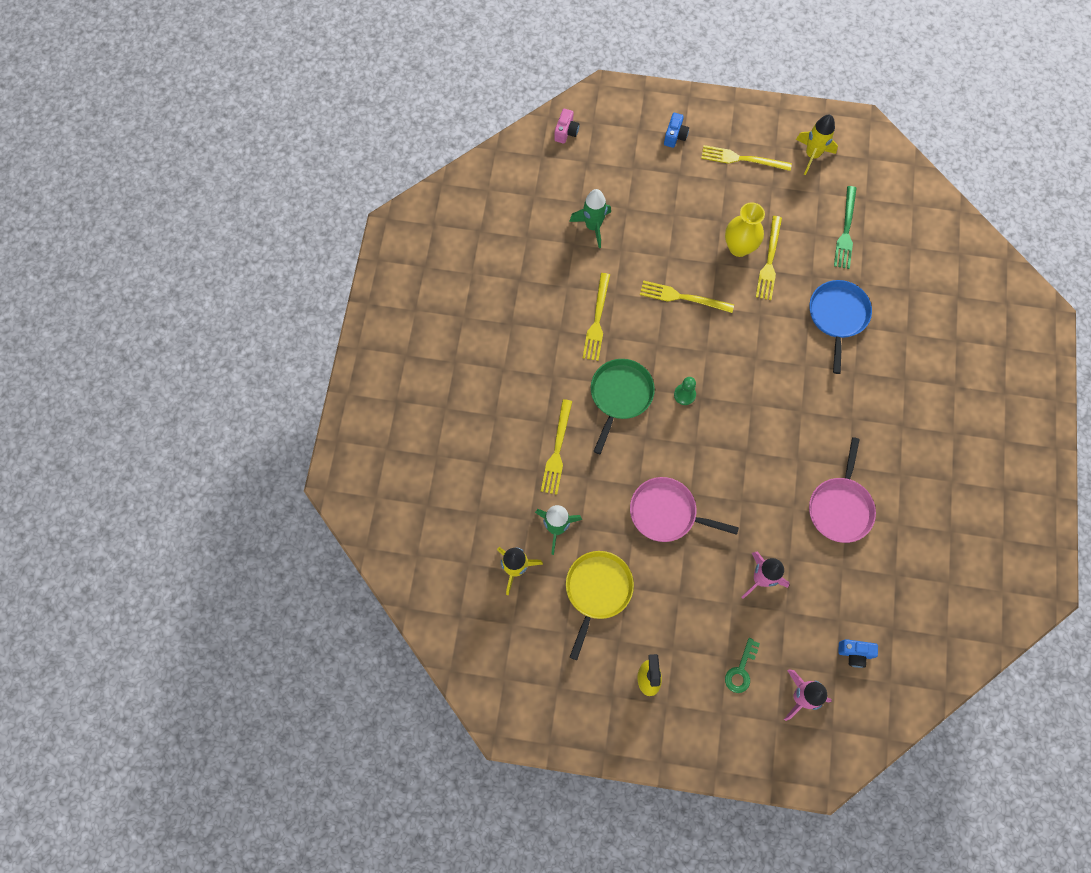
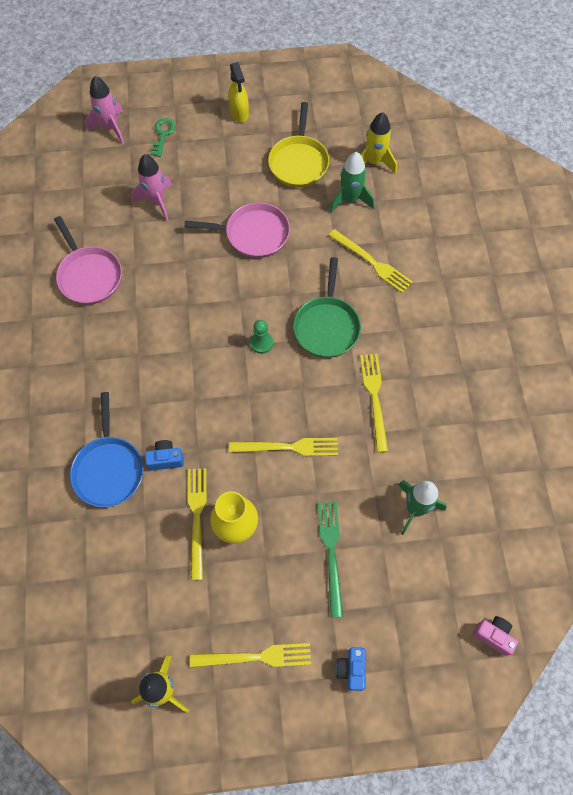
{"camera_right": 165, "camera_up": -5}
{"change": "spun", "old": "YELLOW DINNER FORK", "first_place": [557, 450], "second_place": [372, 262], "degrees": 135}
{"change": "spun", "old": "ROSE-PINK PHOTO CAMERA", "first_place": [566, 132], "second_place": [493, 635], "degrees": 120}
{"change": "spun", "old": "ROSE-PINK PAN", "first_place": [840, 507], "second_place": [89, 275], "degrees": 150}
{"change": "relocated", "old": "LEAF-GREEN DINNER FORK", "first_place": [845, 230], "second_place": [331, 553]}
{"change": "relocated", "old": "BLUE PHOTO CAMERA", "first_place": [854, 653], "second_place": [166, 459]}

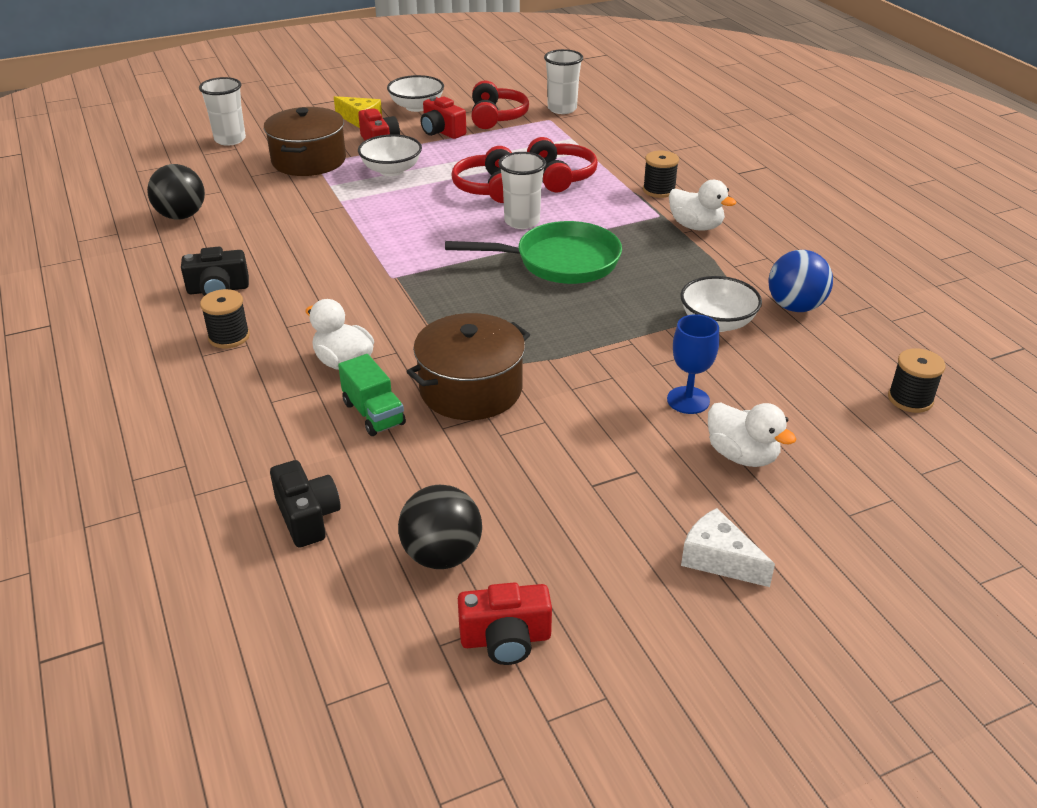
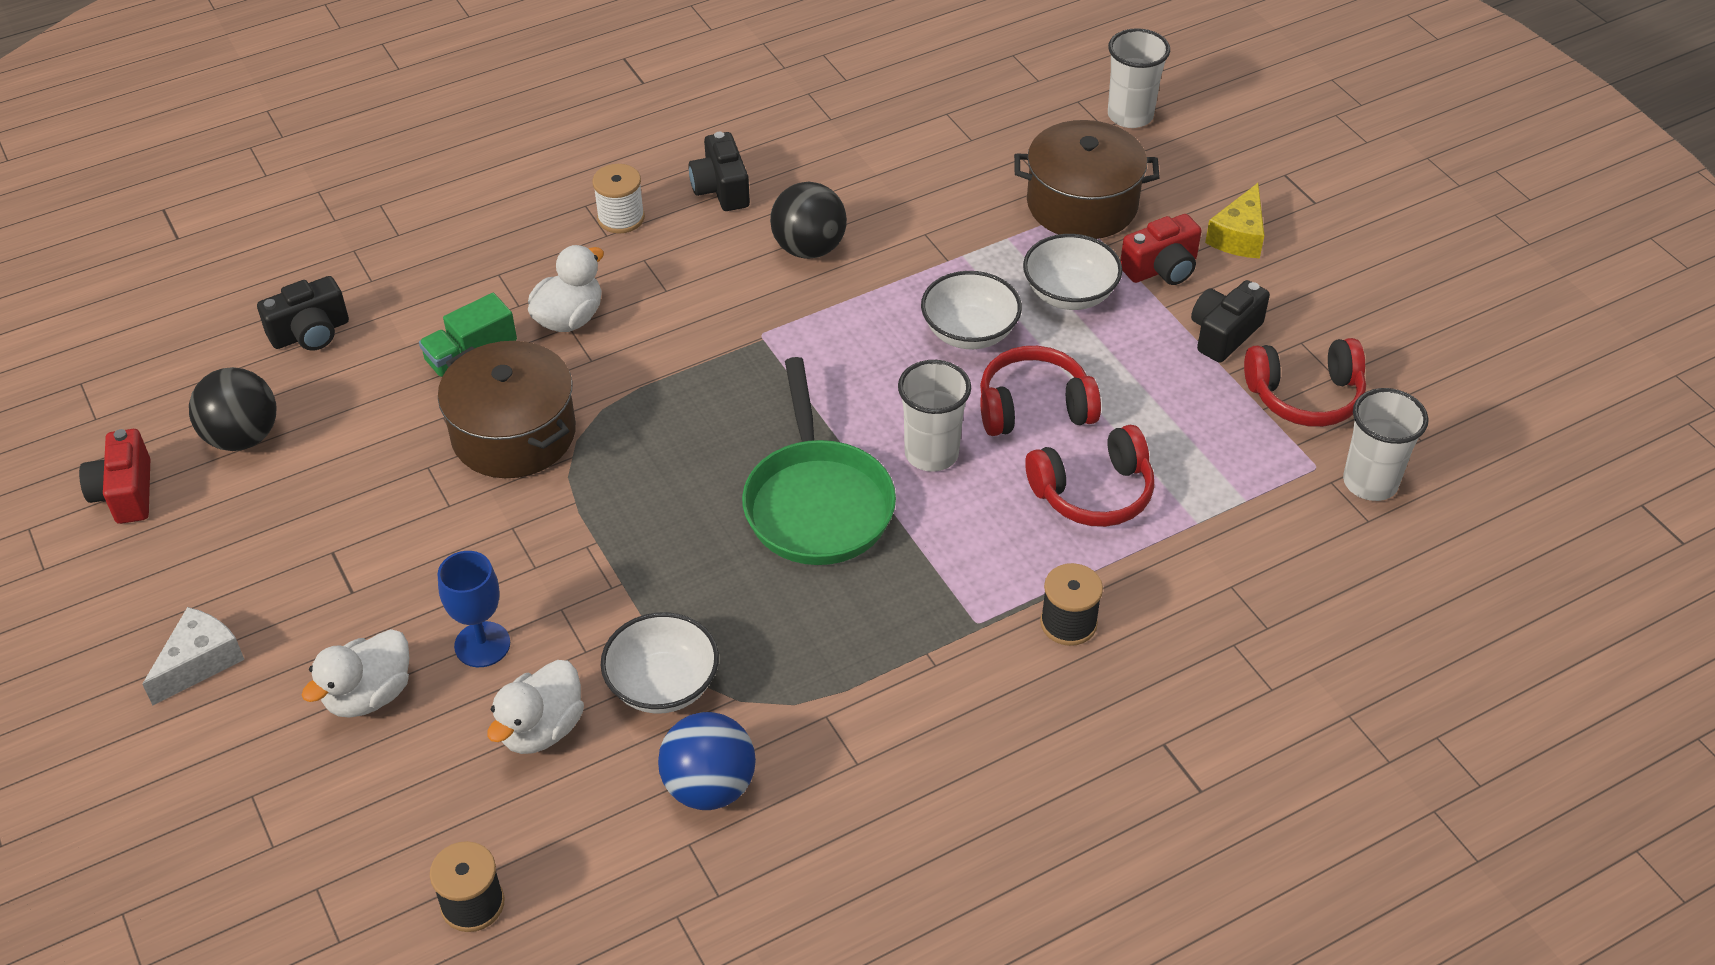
{"camera_right": 85, "camera_up": 10}
{"change": "relocated", "old": "JET-BLACK BALL", "first_place": [181, 216], "second_place": [809, 248]}
{"change": "colour", "old": "JET-BLACK SPOOL", "new": "WHITE SPOOL", "first_place": [229, 337], "second_place": [621, 218]}
{"change": "relocated", "old": "WHITE SERVING BOWL", "first_place": [416, 107], "second_place": [969, 332]}
{"change": "colour", "old": "SCARLET PHOTO CAMERA", "new": "JET-BLACK PHOTO CAMERA", "first_place": [442, 131], "second_place": [1224, 334]}
{"change": "relocated", "old": "WHITE TOY DUCK", "first_place": [696, 226], "second_place": [541, 729]}

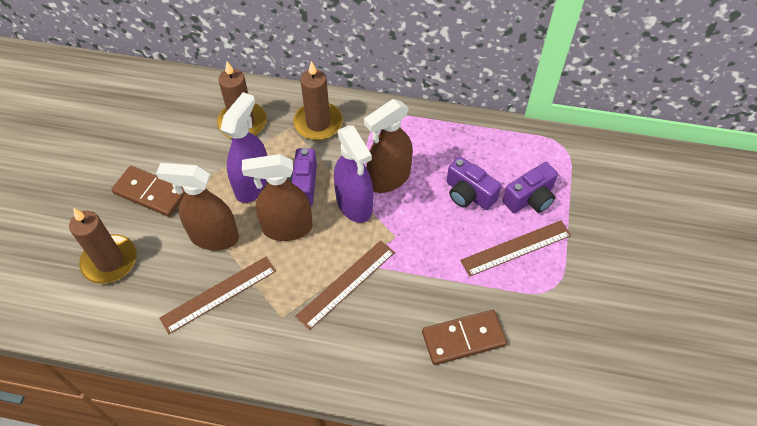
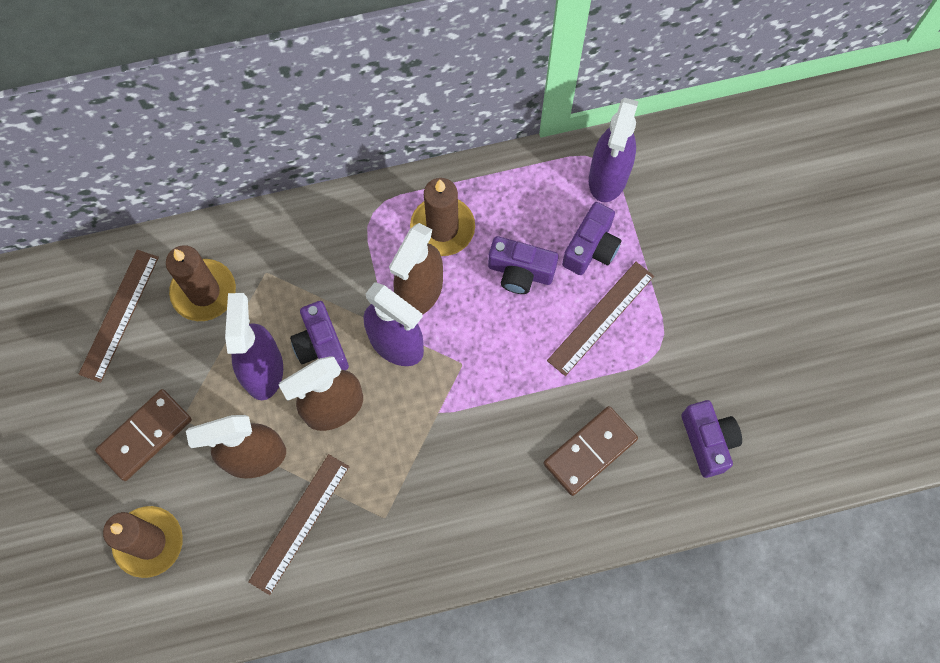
{"camera_right": -25, "camera_up": 15}
{"change": "spun", "old": "BROWN DOMINO TILE", "first_place": [151, 193], "second_place": [145, 435], "degrees": -45}
{"change": "relocated", "old": "BROWN WAX CANDLE", "first_place": [318, 123], "second_place": [442, 228]}
{"change": "relocated", "old": "BROWN MEASURING STICK", "first_place": [346, 283], "second_place": [119, 315]}
{"change": "appeared", "new": "VIOLET SPRAYER", "second_place": [608, 177]}
{"change": "appeared", "new": "VIOLET PHOTO CAMERA", "second_place": [708, 441]}

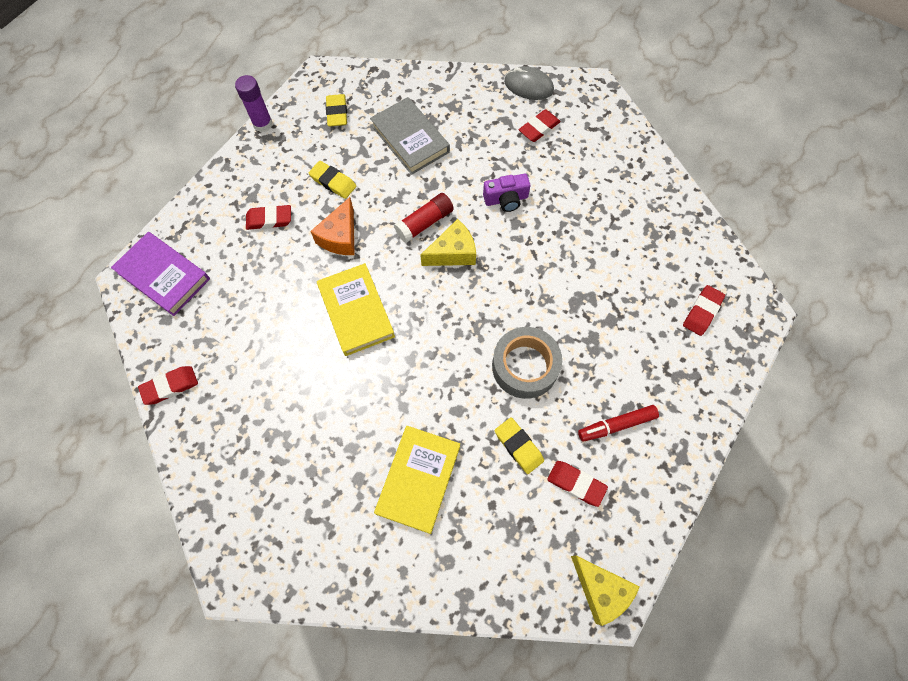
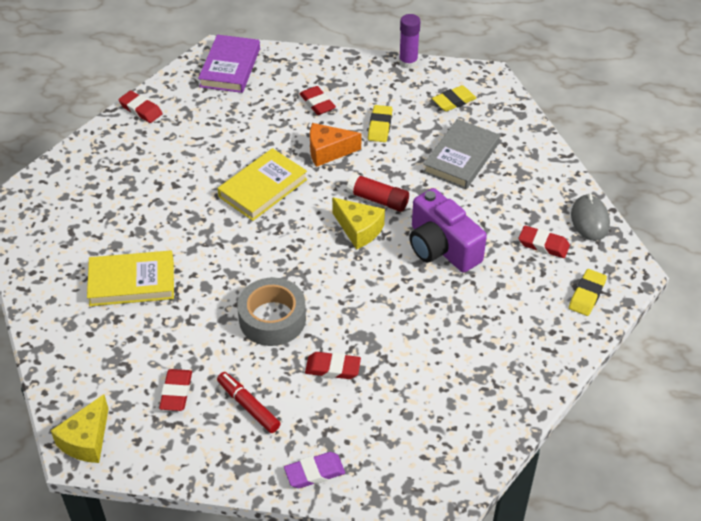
{"camera_right": 65, "camera_up": -20}
{"change": "size", "old": "VIOLET PHOTO CAMERA", "first_place": [506, 199], "second_place": [442, 247], "factor": 1.74}
{"change": "relocated", "old": "YELLOW ERASER", "first_place": [518, 446], "second_place": [587, 295]}
{"change": "relocated", "old": "SCARLET ERASER", "first_place": [702, 312], "second_place": [333, 368]}
{"change": "appeared", "new": "VIOLET ERASER", "second_place": [314, 472]}

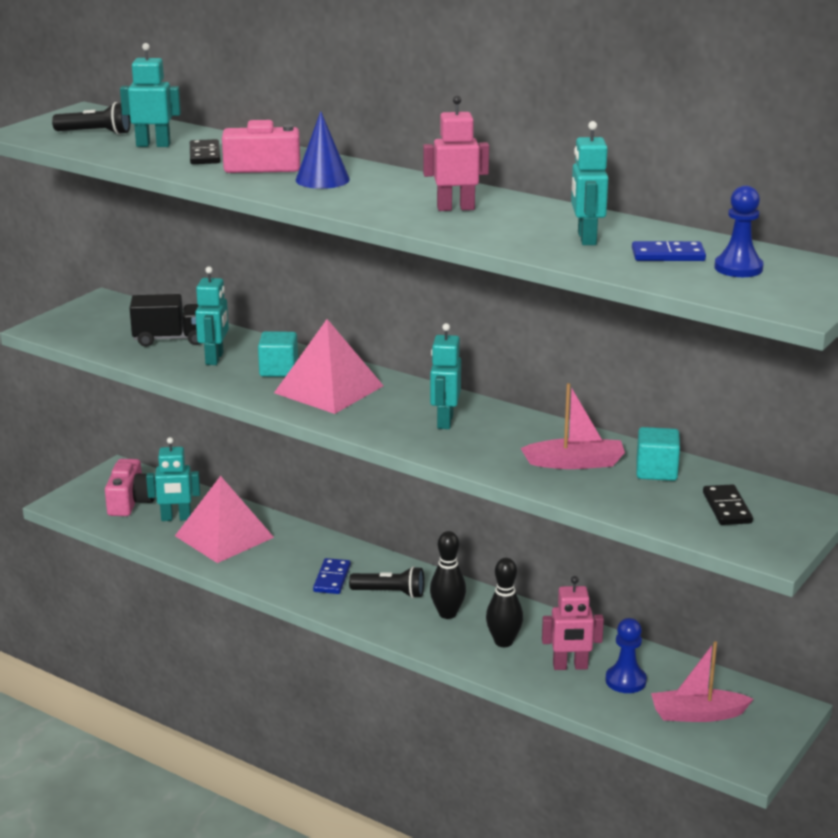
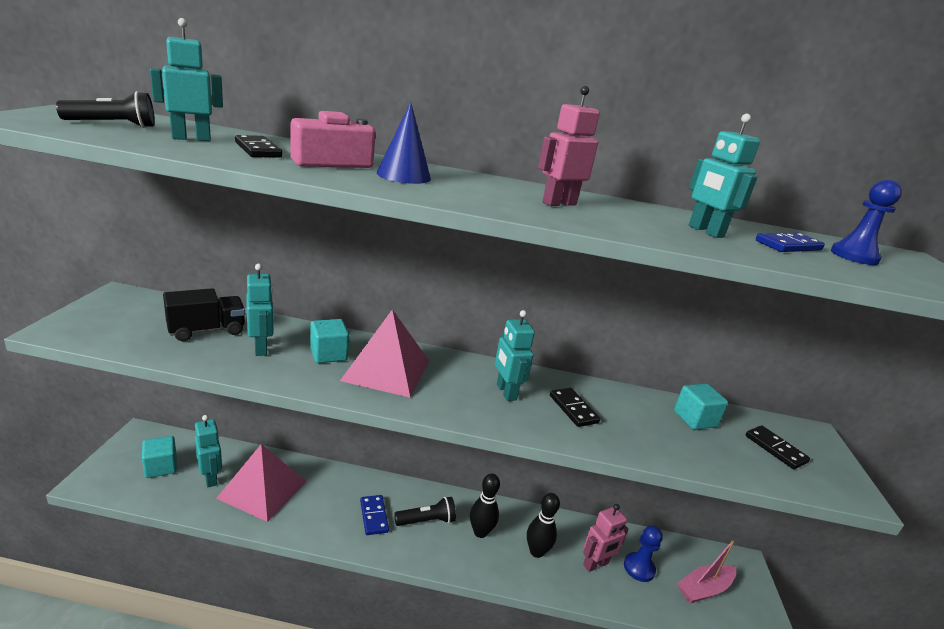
{"camera_right": -30, "camera_up": 0}
{"change": "exchanged", "old": "ROSE-PINK PHOTO CAMERA", "new": "TEAL BLOCK", "first_place": [130, 501], "second_place": [161, 467]}
{"change": "spun", "old": "TEAL TOY ROBOT", "first_place": [176, 518], "second_place": [211, 478], "degrees": -90}
{"change": "missing", "old": "ROSE-PINK BOAT", "first_place": [575, 463]}
{"change": "appeared", "new": "JET-BLACK DOMINO TILE", "second_place": [573, 409]}

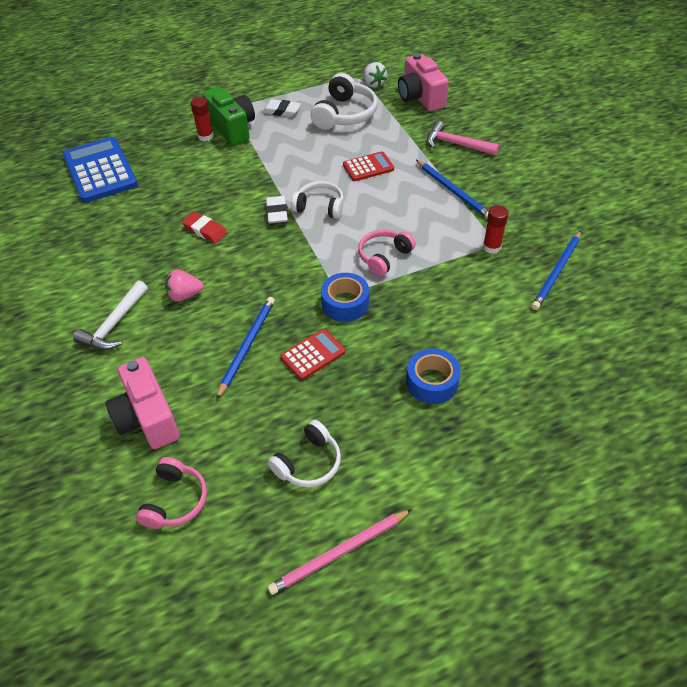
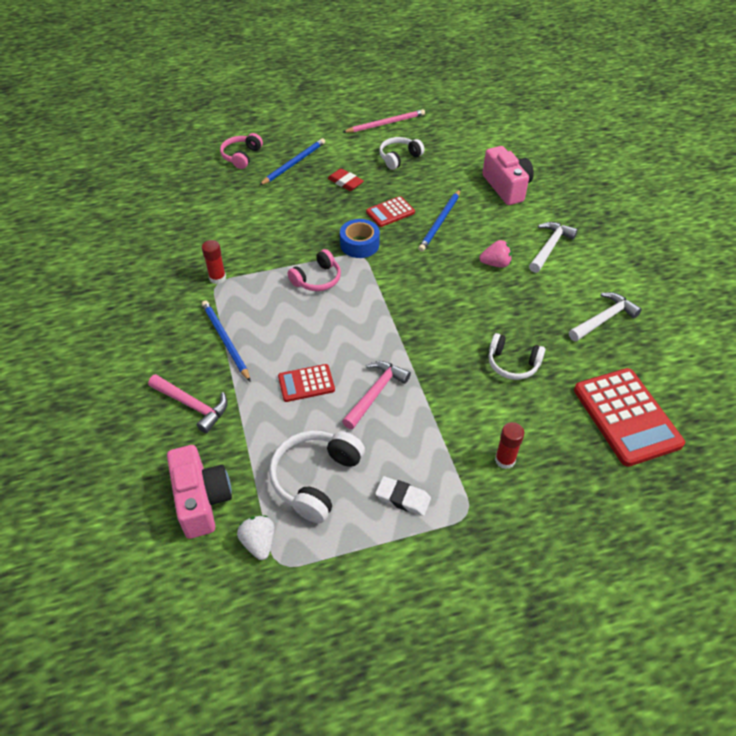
{"camera_right": -175, "camera_up": 0}
{"change": "colour", "old": "BLUE CALCULATOR", "new": "SCARLET CALCULATOR", "first_place": [100, 171], "second_place": [626, 417]}
{"change": "relocated", "old": "ROSE-PINK OVER-EAR HEADPHONES", "first_place": [175, 500], "second_place": [241, 156]}
{"change": "relocated", "old": "SCARLET ERASER", "first_place": [205, 230], "second_place": [345, 182]}
{"change": "missing", "old": "LEAF-GREEN PHOTO CAMERA", "first_place": [232, 128]}
{"change": "missing", "old": "WHITE ERASER", "first_place": [277, 212]}
{"change": "relocated", "old": "WHITE OVER-EAR HEADPHONES", "first_place": [320, 207], "second_place": [512, 363]}
{"change": "missing", "old": "BLUE TAPE", "first_place": [432, 382]}
{"change": "relocated", "old": "BLUE LEAD PENCIL", "first_place": [556, 272], "second_place": [294, 163]}
{"change": "appeared", "new": "ROSE-PINK CARPENTER'S HAMMER", "second_place": [375, 393]}
{"change": "appeared", "new": "WHITE CARPENTER'S HAMMER", "second_place": [604, 319]}

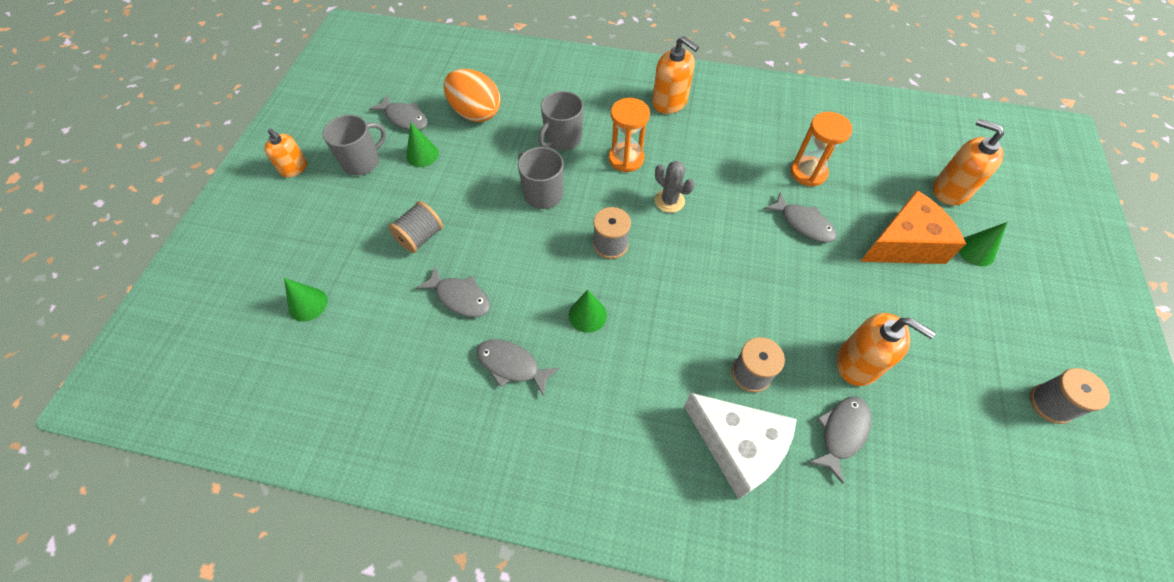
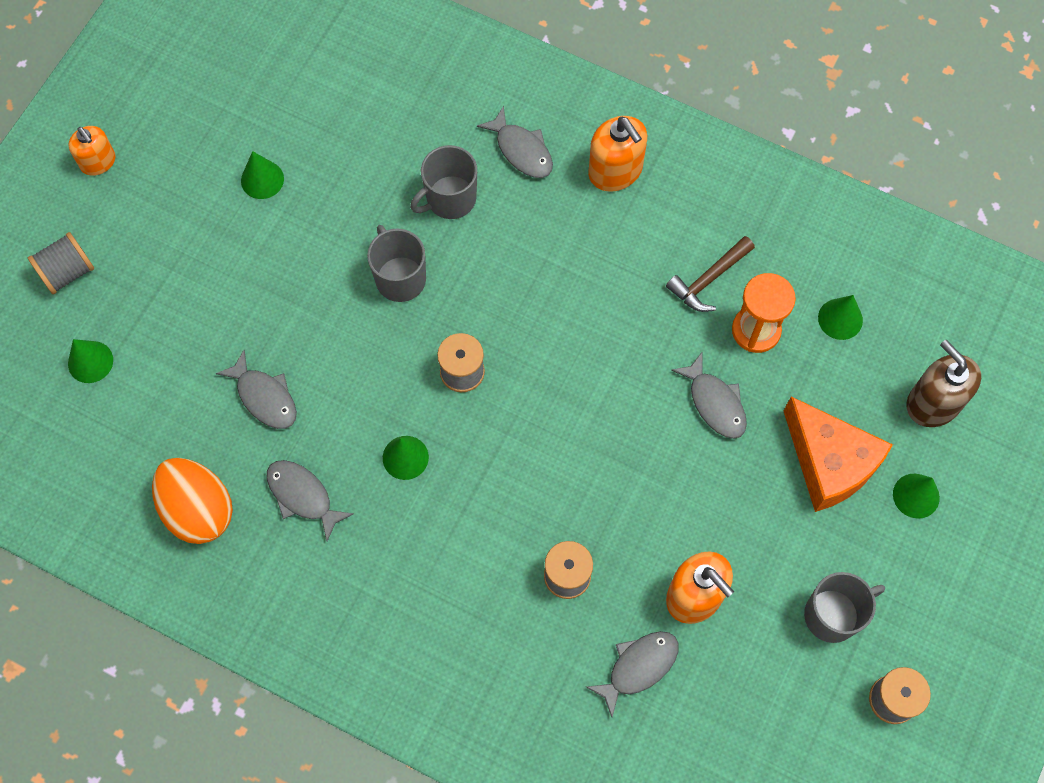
{"camera_right": 15, "camera_up": 10}
{"change": "relocated", "old": "GREY MUG", "first_place": [362, 162], "second_place": [833, 615]}
{"change": "relocated", "old": "GREY TOY FISH", "first_place": [405, 118], "second_place": [521, 150]}
{"change": "relocated", "old": "GREY SPOOL", "first_place": [420, 237], "second_place": [67, 272]}
{"change": "relocated", "old": "BRIGHT ORANGE TOY EGG", "first_place": [475, 113], "second_place": [198, 510]}
{"change": "missing", "old": "BRIGHT ORANGE HOURGLASS", "first_place": [626, 159]}
{"change": "missing", "old": "GREY SAGUARO CACTUS", "first_place": [669, 201]}
{"change": "missing", "old": "WHITE CHEESE", "first_place": [738, 446]}
{"change": "spun", "old": "BRIGHT ORANGE CHEESE", "first_place": [904, 243], "second_place": [829, 463], "degrees": 60}
{"change": "colour", "old": "BRIGHT ORANGE PUMP BOTTLE", "new": "BROWN PUMP BOTTLE", "first_place": [950, 190], "second_place": [933, 403]}
{"change": "appeared", "new": "BROWN CARPENTER'S HAMMER", "second_place": [708, 280]}
{"change": "appeared", "new": "LEAF-GREEN CONE", "second_place": [840, 319]}

